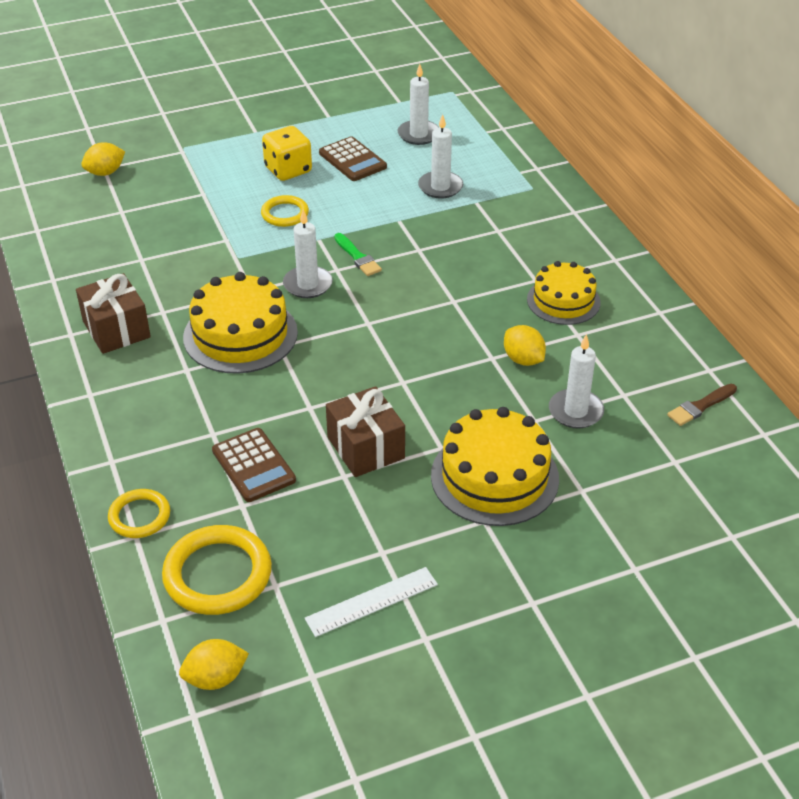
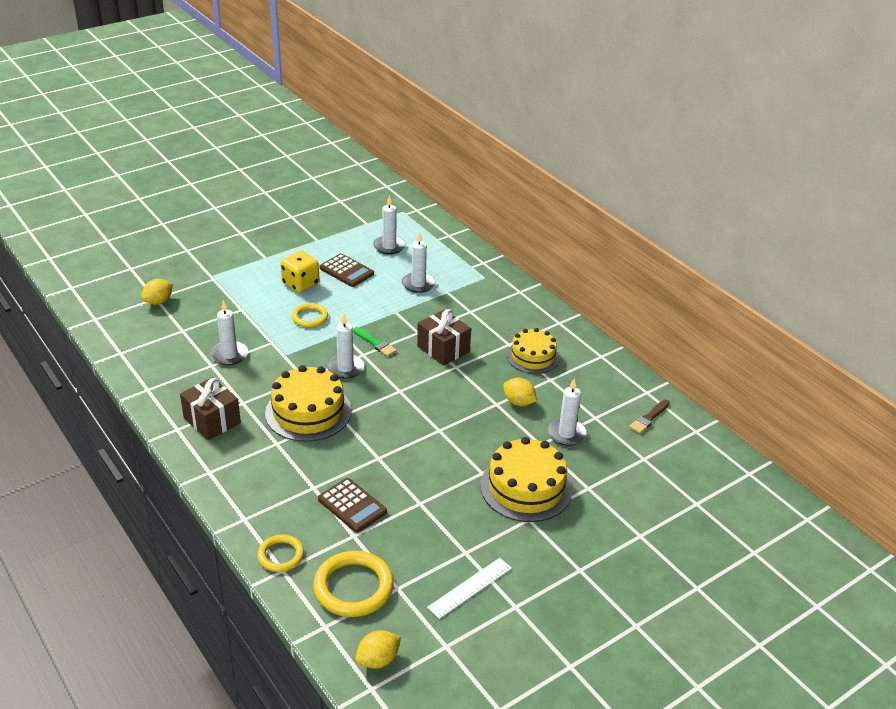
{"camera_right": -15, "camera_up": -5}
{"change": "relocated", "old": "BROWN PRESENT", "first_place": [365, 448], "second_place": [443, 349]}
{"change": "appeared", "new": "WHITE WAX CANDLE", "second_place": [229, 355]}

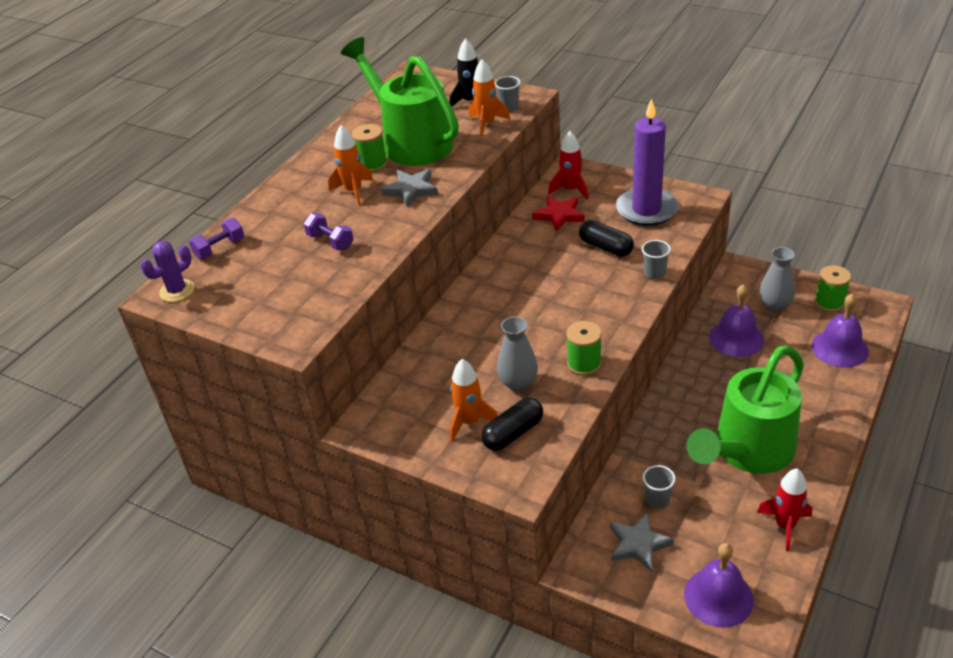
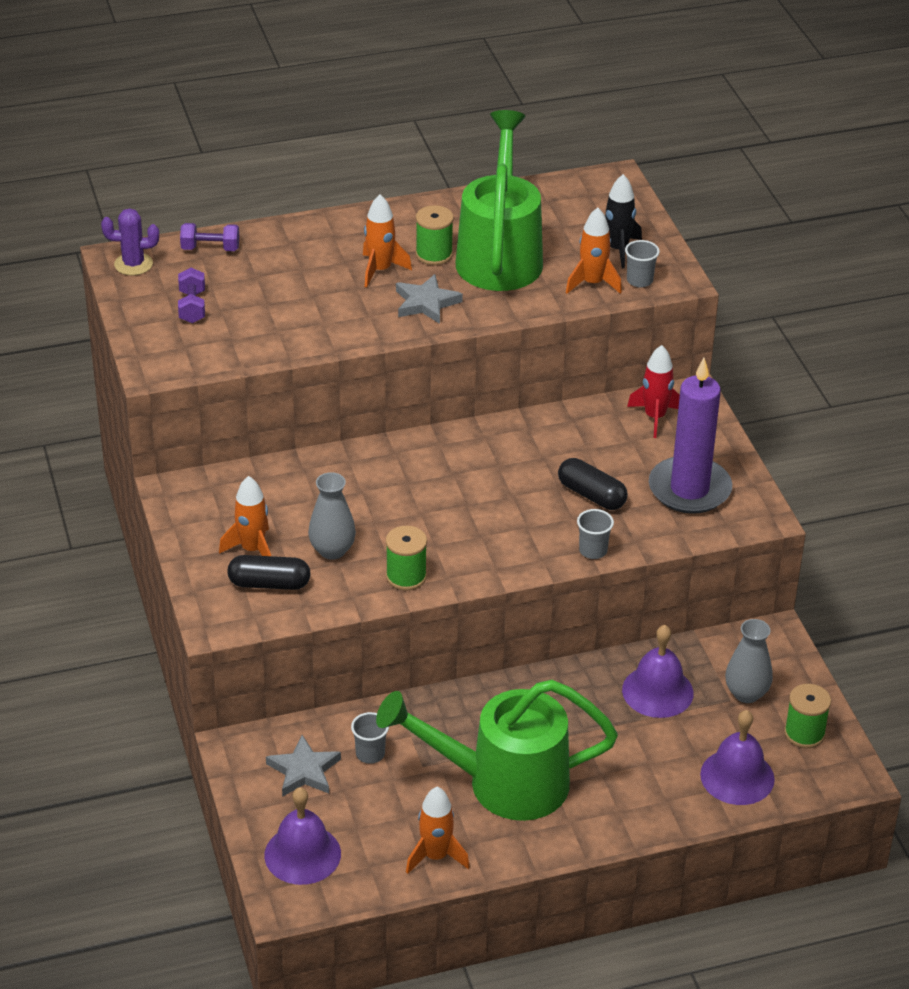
{"camera_right": 40, "camera_up": 0}
{"change": "relocated", "old": "VIOLET HAND WEIGHT", "first_place": [330, 241], "second_place": [192, 307]}
{"change": "missing", "old": "SCARLET STAR SHAPE", "first_place": [559, 215]}
{"change": "spun", "old": "JET-BLACK PILL SHAPE", "first_place": [605, 247], "second_place": [591, 495], "degrees": -45}
{"change": "colour", "old": "SCARLET ROCKET", "new": "BRIGHT ORANGE ROCKET", "first_place": [785, 525], "second_place": [435, 856]}

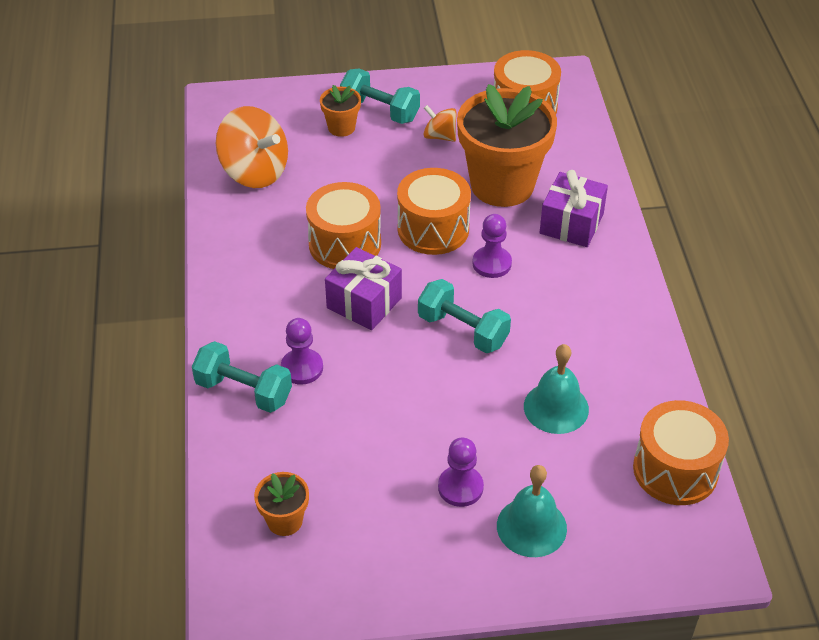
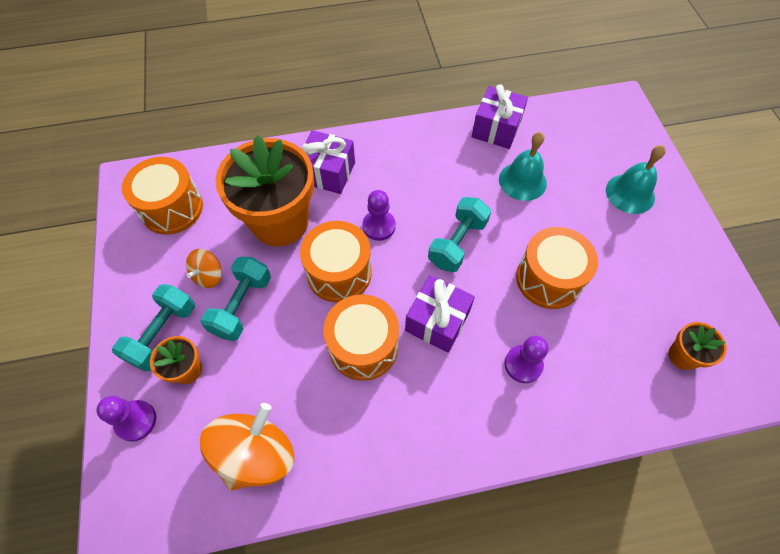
{"camera_right": -95, "camera_up": 15}
{"change": "relocated", "old": "TEAL HAND WEIGHT", "first_place": [244, 391], "second_place": [242, 306]}
{"change": "relocated", "old": "VIOLET PAWN", "first_place": [460, 487], "second_place": [136, 421]}
{"change": "relocated", "old": "BRIGHT ORANGE TOY DRUM", "first_place": [675, 470], "second_place": [548, 279]}
{"change": "appeared", "new": "VIOLET PRESENT", "second_place": [496, 128]}

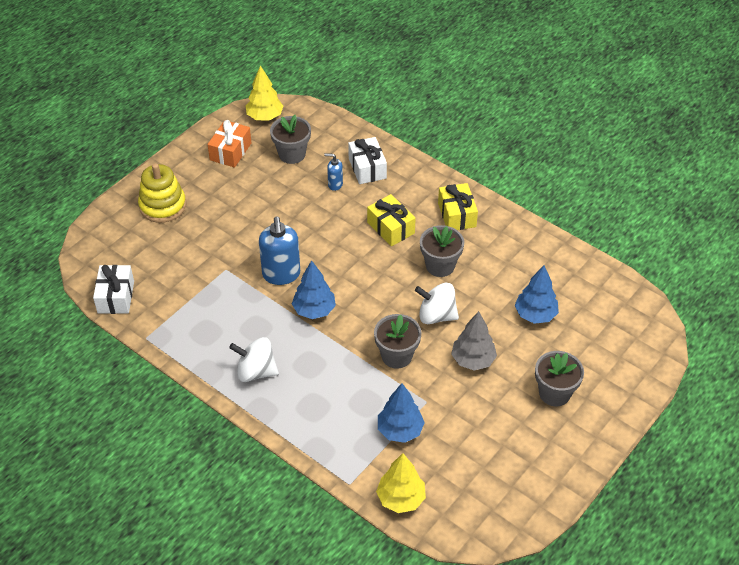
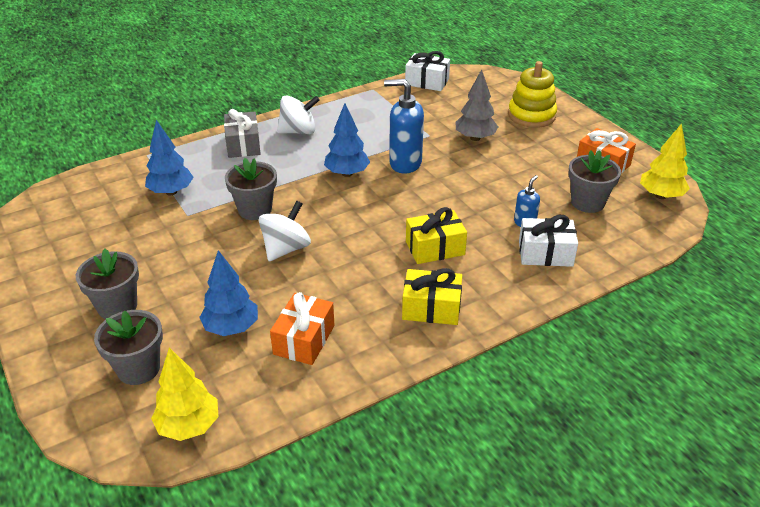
{"camera_right": 110, "camera_up": -10}
{"change": "spun", "old": "WHITE TOY TOP", "first_place": [256, 371], "second_place": [298, 131], "degrees": 45}
{"change": "relocated", "old": "YELLOW FIR TREE", "first_place": [401, 499], "second_place": [188, 426]}
{"change": "relocated", "old": "GREY POTTED PLANT", "first_place": [440, 265], "second_place": [138, 369]}
{"change": "relocated", "old": "GREY FIR TREE", "first_place": [473, 360], "second_place": [475, 138]}
{"change": "appeared", "new": "GREY PRESENT", "second_place": [243, 145]}
{"change": "appeared", "new": "BRIGHT ORANGE PRESENT", "second_place": [304, 340]}

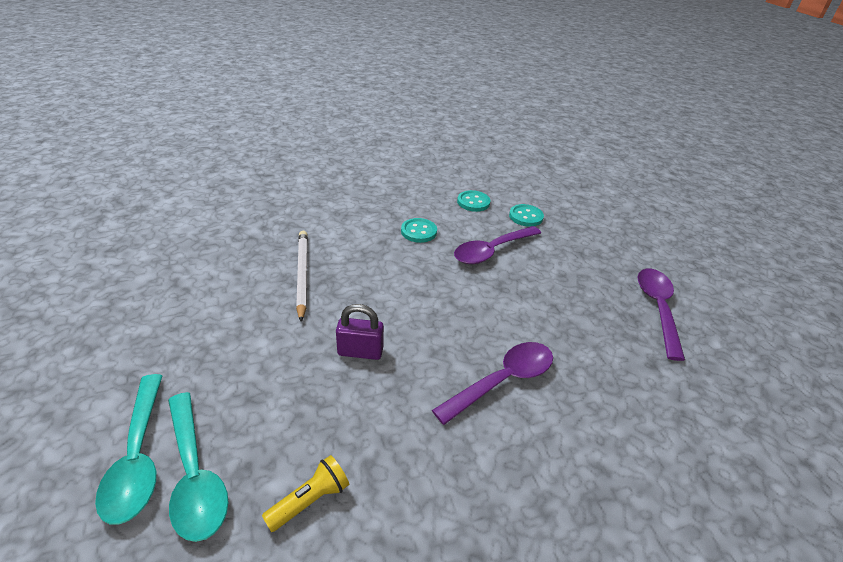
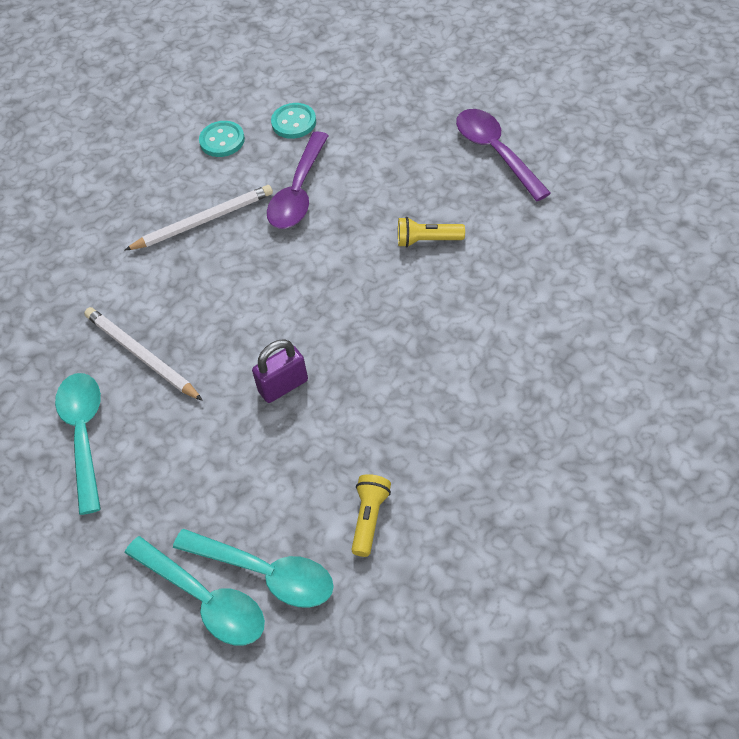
{"camera_right": -30, "camera_up": 15}
{"change": "exchanged", "old": "TEAL SEWING BUTTON", "new": "WHITE LEAD PENCIL", "first_place": [418, 231], "second_place": [203, 221]}
{"change": "missing", "old": "VIOLET SPOON", "first_place": [502, 380]}
{"change": "appeared", "new": "TEAL SPOON", "second_place": [84, 435]}
{"change": "appeared", "new": "YELLOW TORCH", "second_place": [427, 240]}

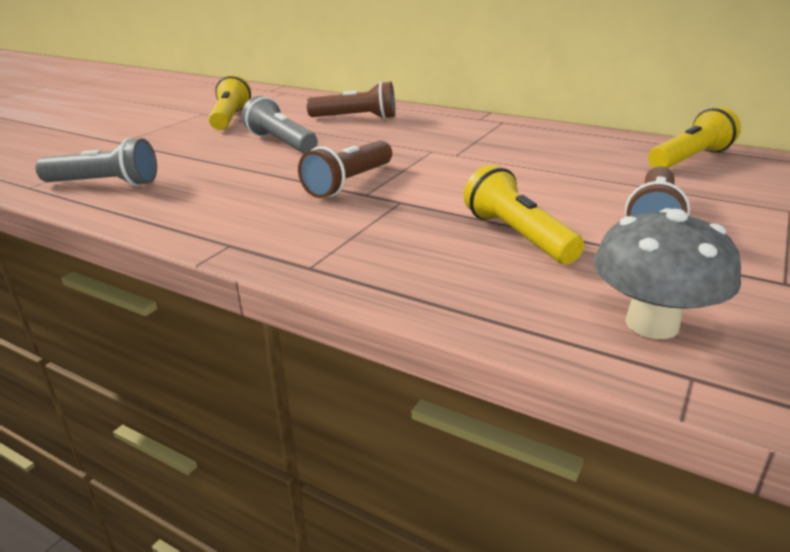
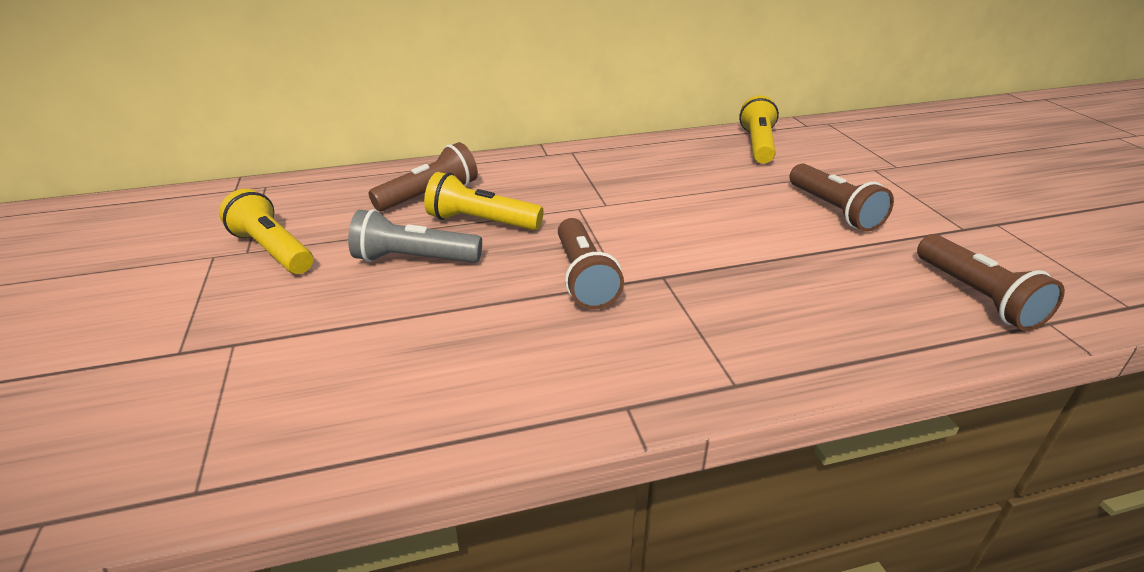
{"camera_right": -45, "camera_up": 5}
{"change": "missing", "old": "GREY TORCH", "first_place": [105, 184]}
{"change": "relocated", "old": "YELLOW TORCH", "first_place": [518, 235], "second_place": [481, 222]}
{"change": "exchanged", "old": "GREY FUNGUS", "new": "BROWN TORCH", "first_place": [652, 324], "second_place": [976, 297]}

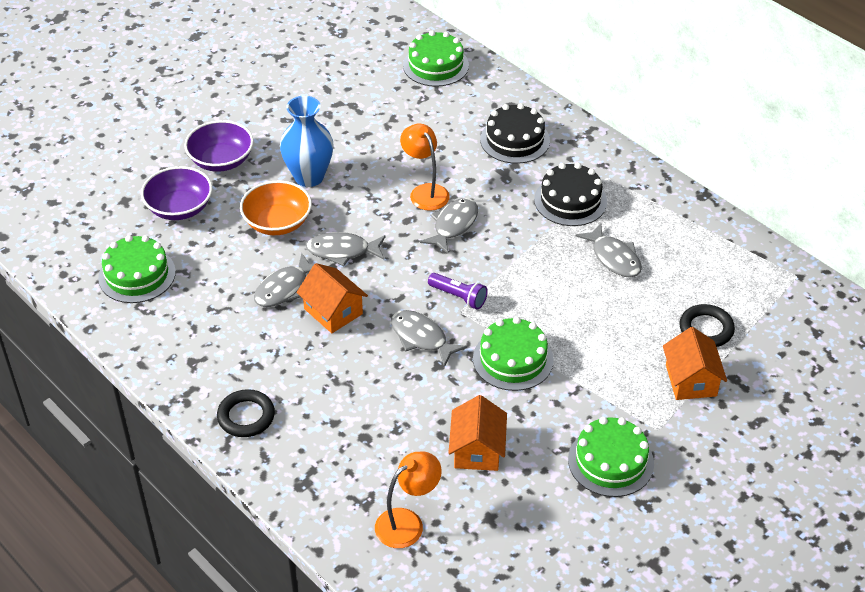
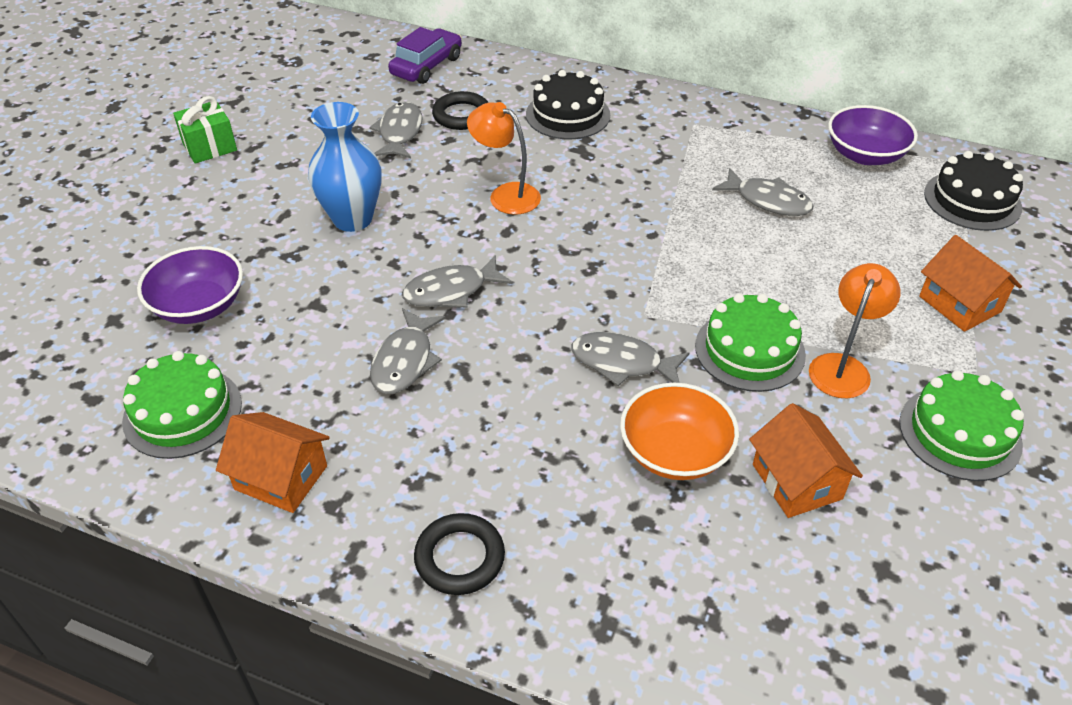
{"camera_right": -25, "camera_up": 0}
{"change": "relocated", "old": "VIOLET SERVING BOWL", "first_place": [221, 160], "second_place": [865, 155]}
{"change": "relocated", "old": "BRIGHT ORANGE SERVING BOWL", "first_place": [277, 223], "second_place": [675, 452]}
{"change": "relocated", "old": "BRIGHT ORANGE COTTAGE", "first_place": [333, 311], "second_place": [281, 477]}
{"change": "relocated", "old": "BRIGHT ORANGE LAMP", "first_place": [407, 522], "second_place": [842, 367]}
{"change": "exchanged", "old": "LEAF-GREEN CAKE", "new": "VIOLET TOY CAR", "first_place": [435, 65], "second_place": [426, 66]}
{"change": "relocated", "old": "GREY TOY FISH", "first_place": [453, 225], "second_place": [399, 132]}
{"change": "missing", "old": "VIOLET TORCH", "first_place": [459, 297]}
{"change": "relocated", "old": "JET-BLACK CAKE", "first_place": [570, 200], "second_place": [972, 200]}
{"change": "relocated", "old": "JET-BLACK TORUS", "first_place": [706, 329], "second_place": [461, 115]}
{"change": "appeared", "new": "LEAF-GREEN PRESENT", "second_place": [210, 147]}

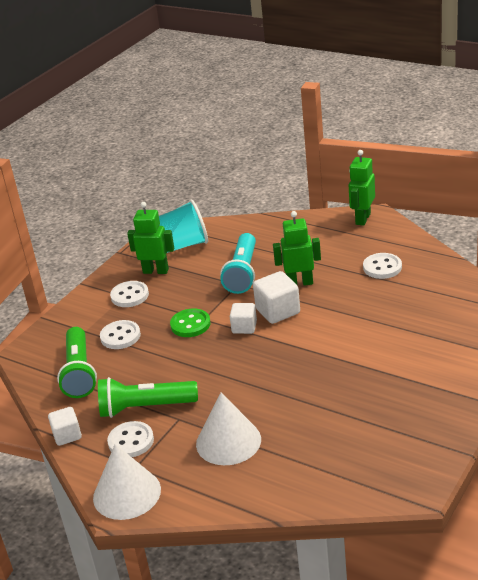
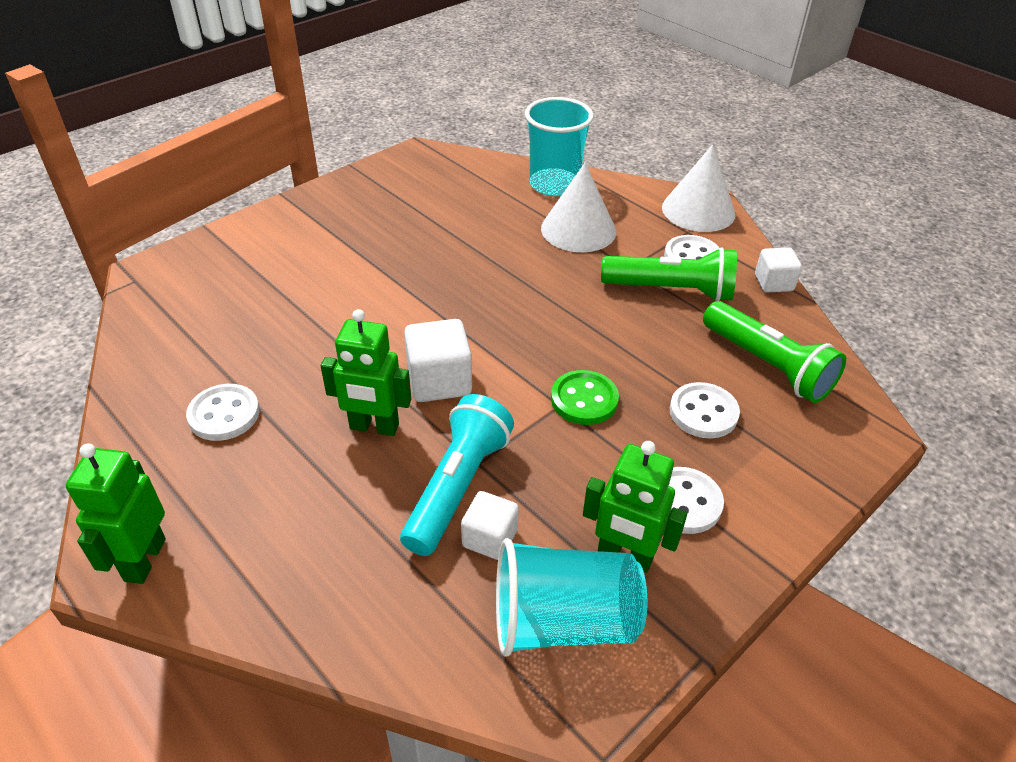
{"camera_right": -170, "camera_up": 10}
{"change": "spun", "old": "LEAF-GREEN TORCH", "first_place": [79, 372], "second_place": [767, 366], "degrees": 135}
{"change": "relocated", "old": "WHITE BLOCK", "first_place": [244, 327], "second_place": [490, 538]}
{"change": "spun", "old": "LEAF-GREEN TOY ROBOT", "first_place": [362, 219], "second_place": [144, 559], "degrees": 150}
{"change": "appeared", "new": "TEAL CUP", "second_place": [554, 184]}

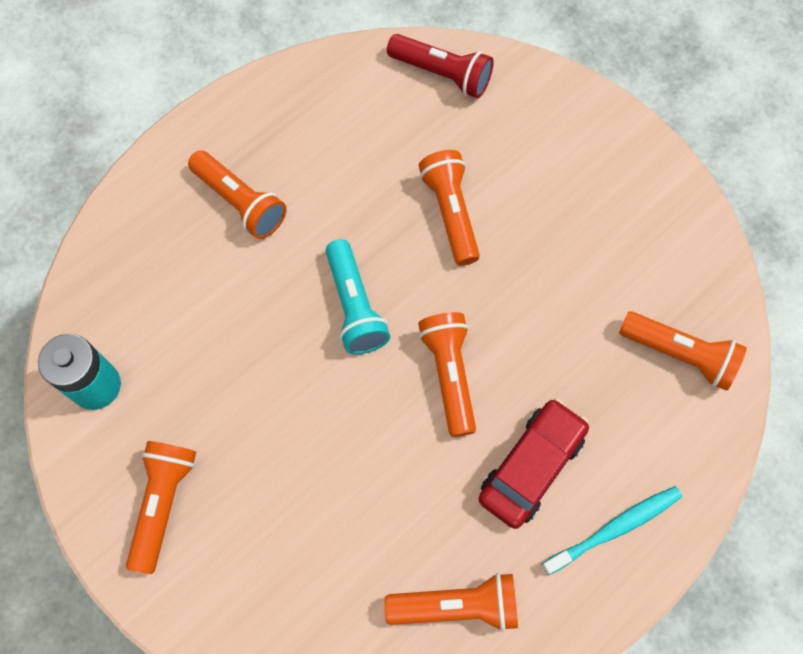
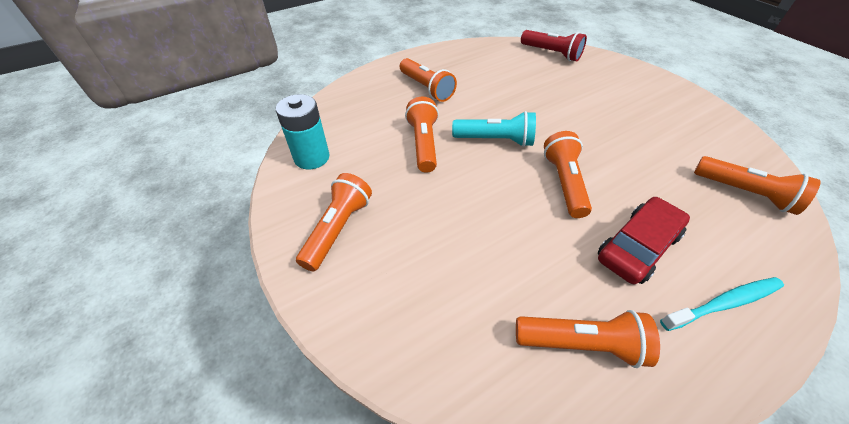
{"camera_right": 10, "camera_up": -20}
{"change": "spun", "old": "TEAL TORCH", "first_place": [355, 306], "second_place": [495, 140], "degrees": -75}
{"change": "relocated", "old": "BRIGHT ORANGE TORCH", "first_place": [450, 213], "second_place": [423, 144]}

